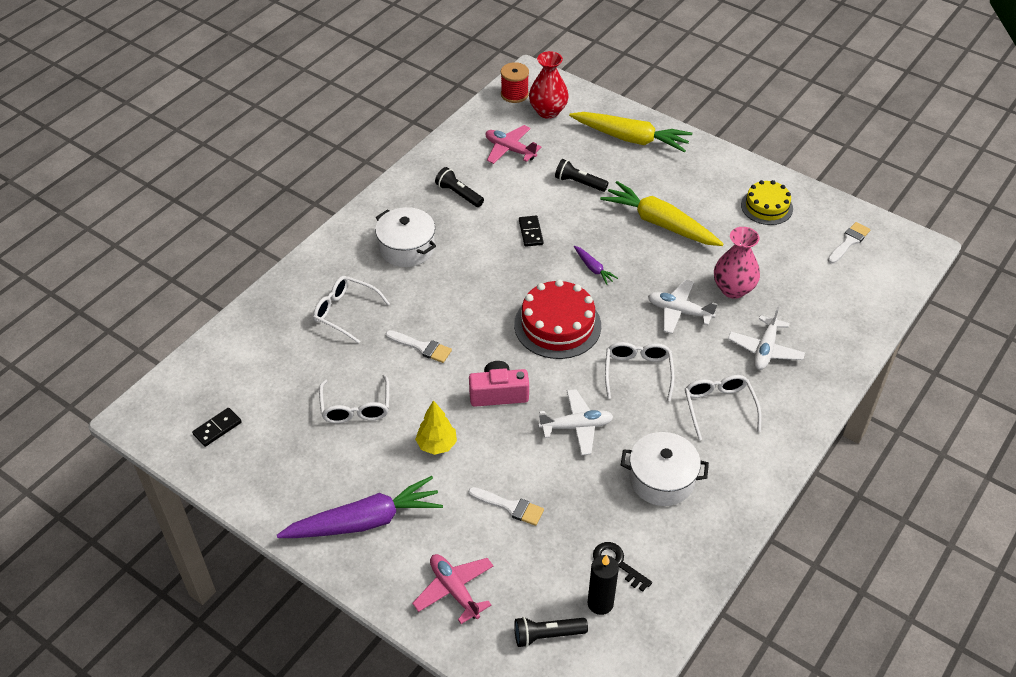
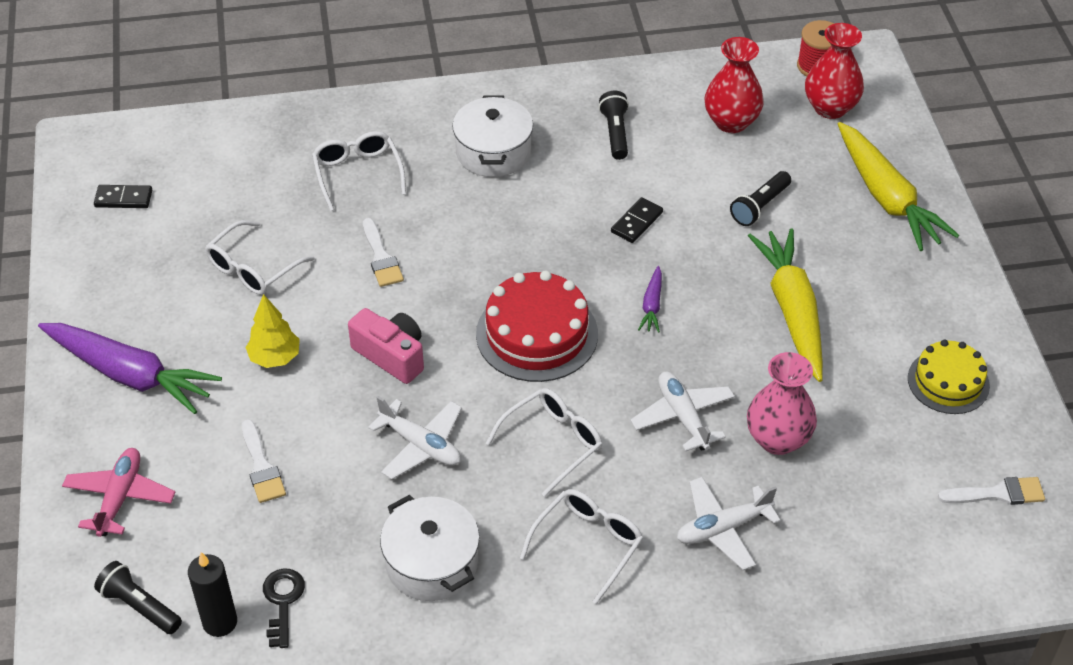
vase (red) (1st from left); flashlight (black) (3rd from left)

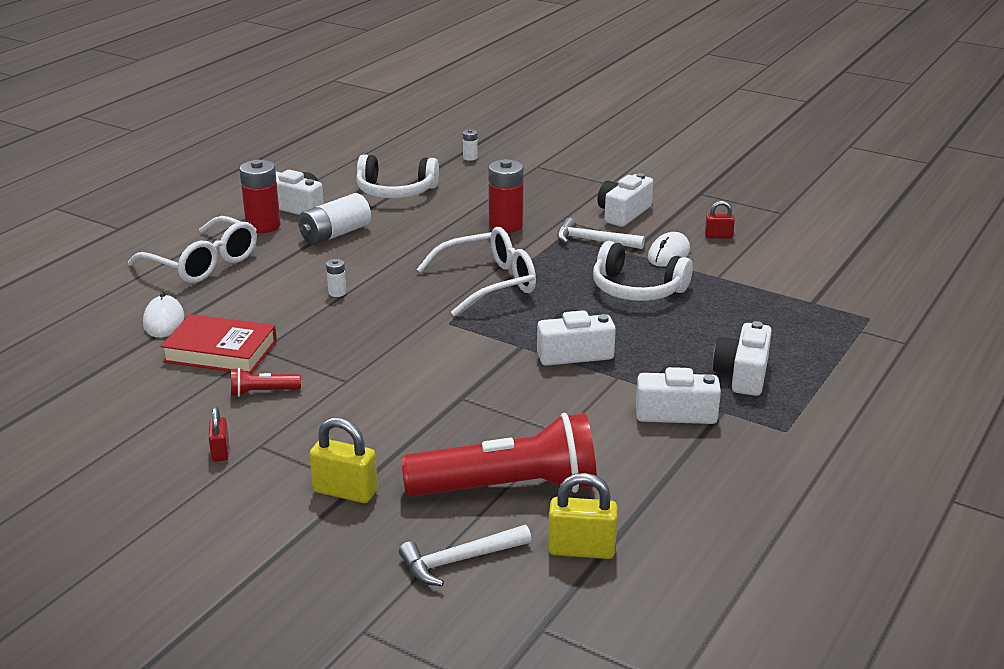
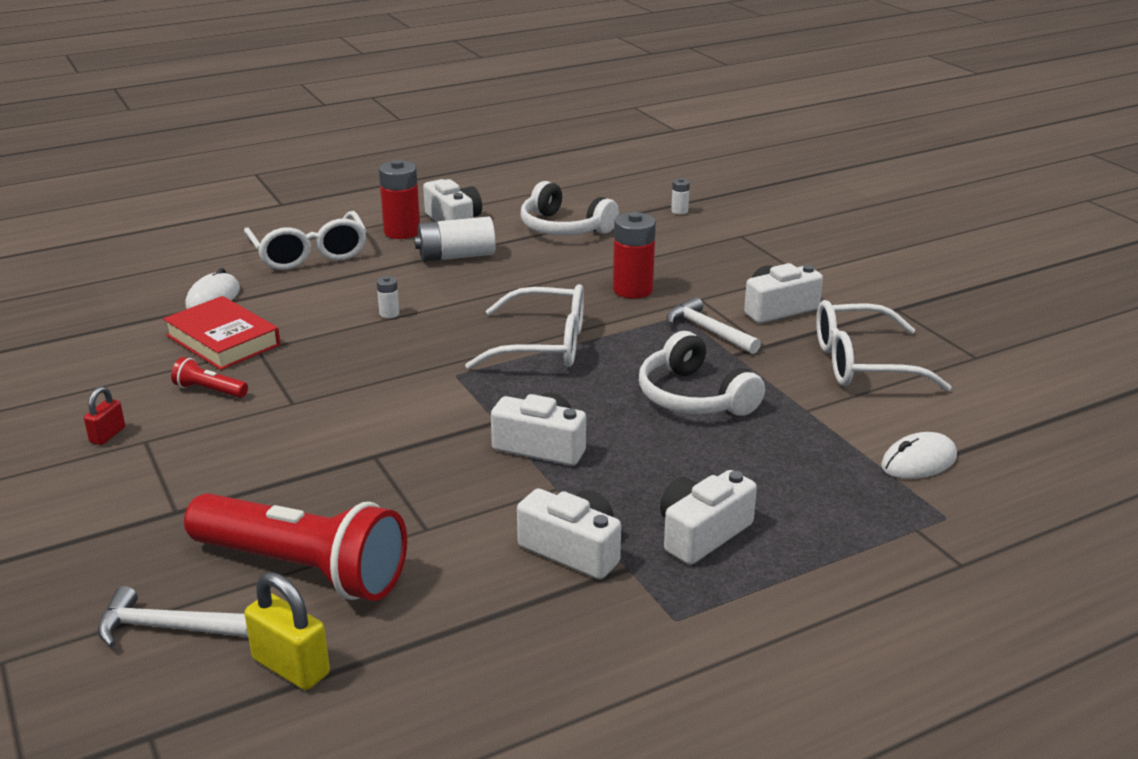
glasses (white) (3rd from left); mouse (white) (2nd from left); padlock (yellow) (1st from left in the first image)

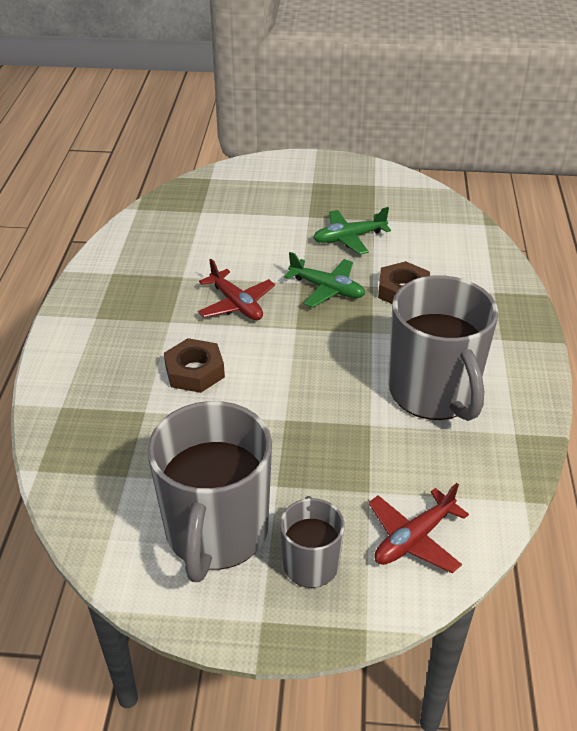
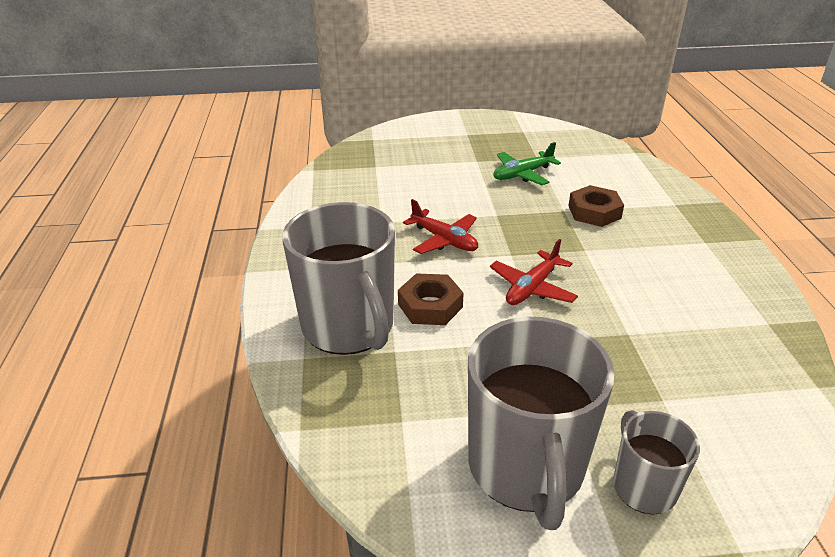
plane (green) (1st from left in the first image); mug (grey) (1st from left); plane (red) (2nd from left)

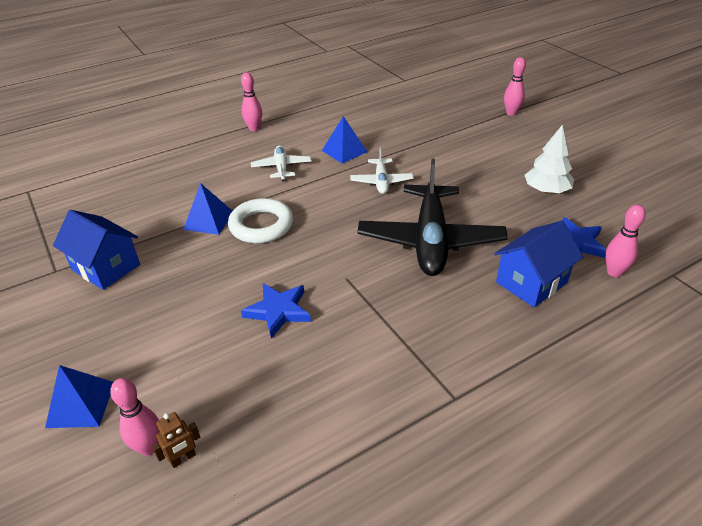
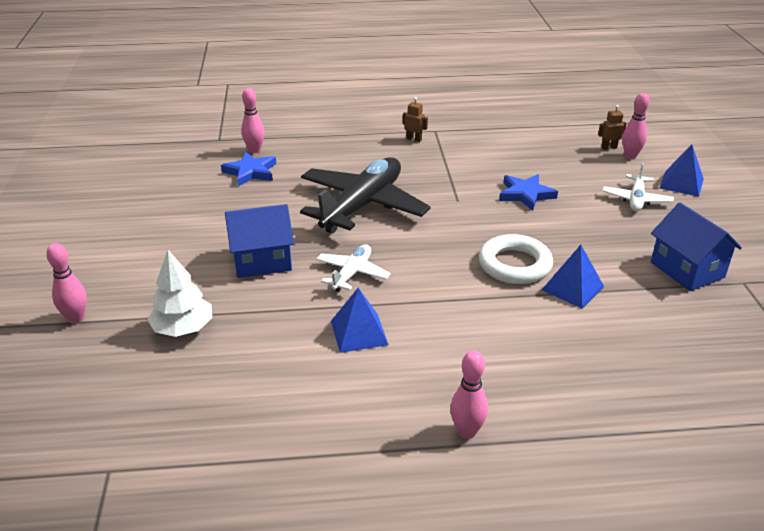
tree (white); plane (white) (2nd from left); house (blue) (1st from left); robot (brown) (1st from left)

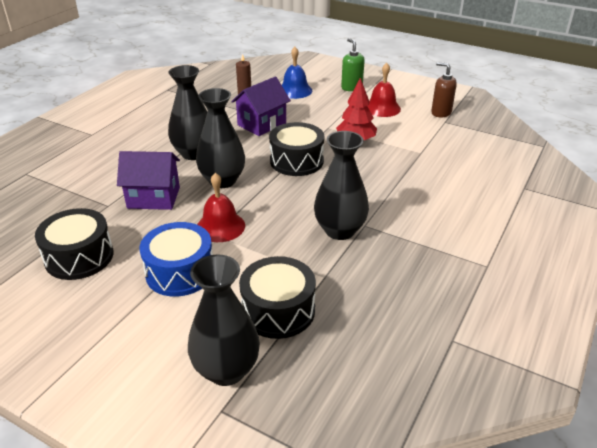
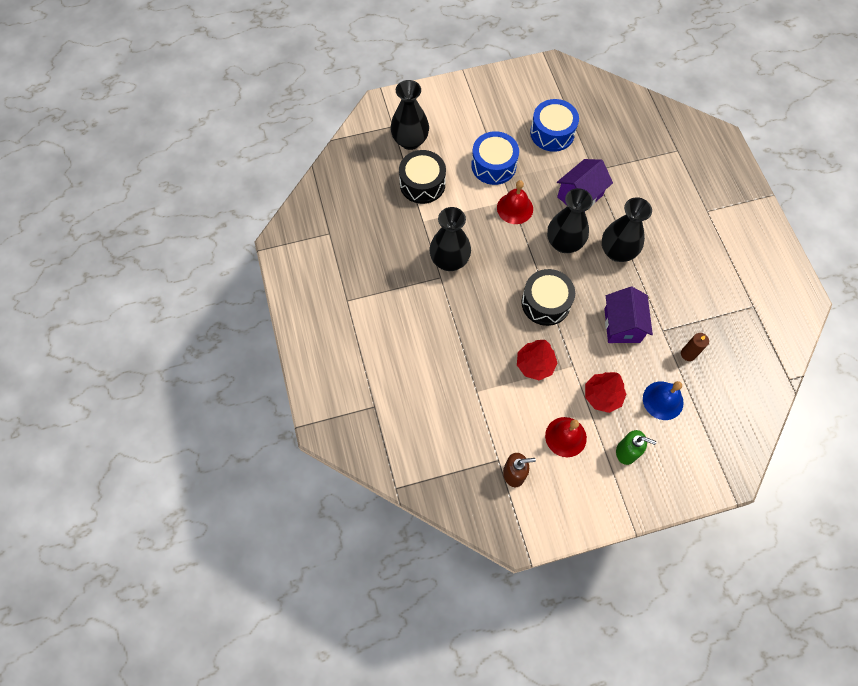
drum (blue) (2nd from left); tree (red) (2nd from left)

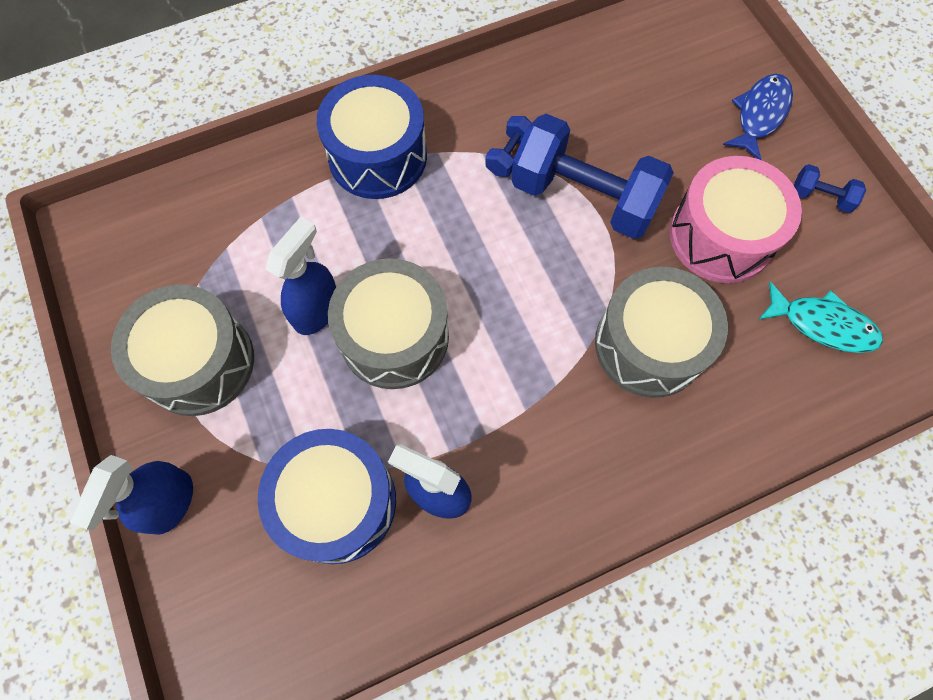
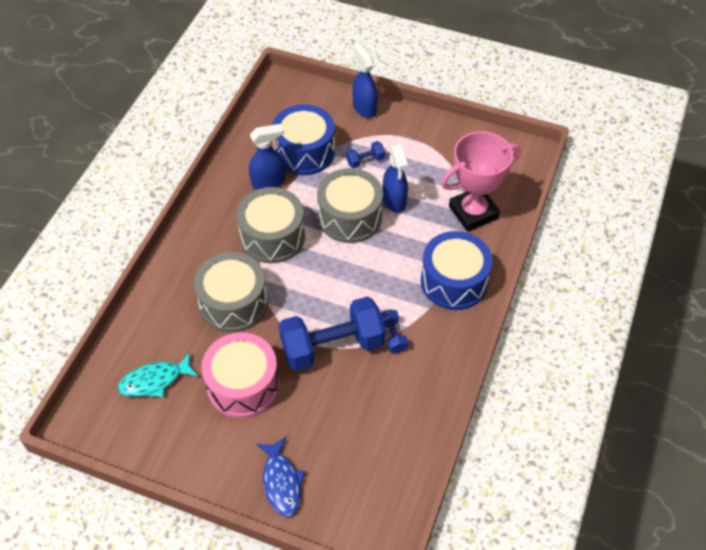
dumbbell (blue) (2nd from left); drum (grey) (2nd from left); trophy (pink)

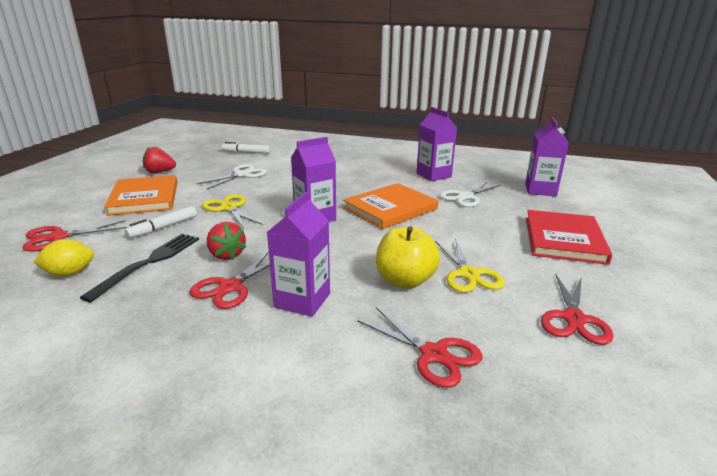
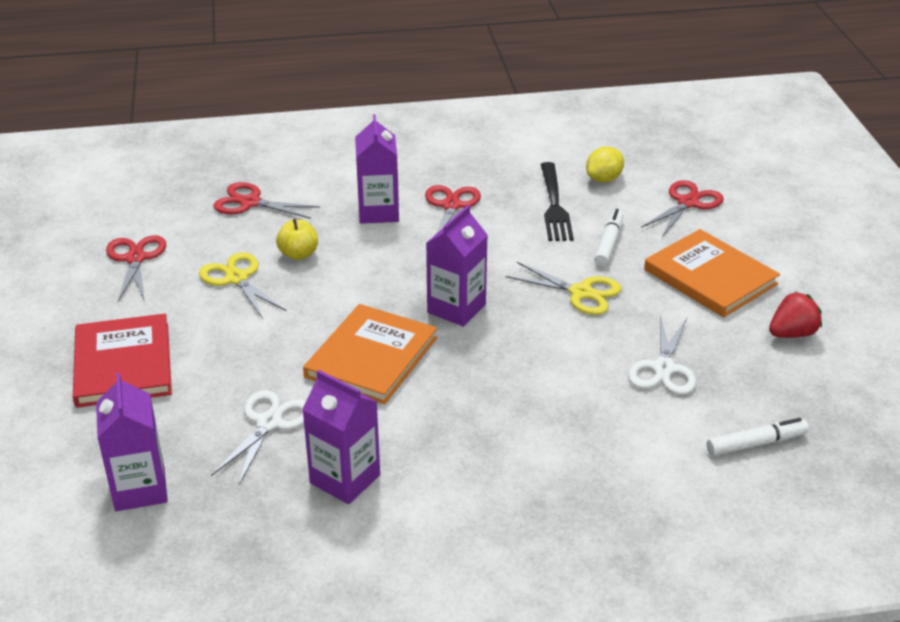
strawberry (red) (2nd from left in the first image); apple (yellow)

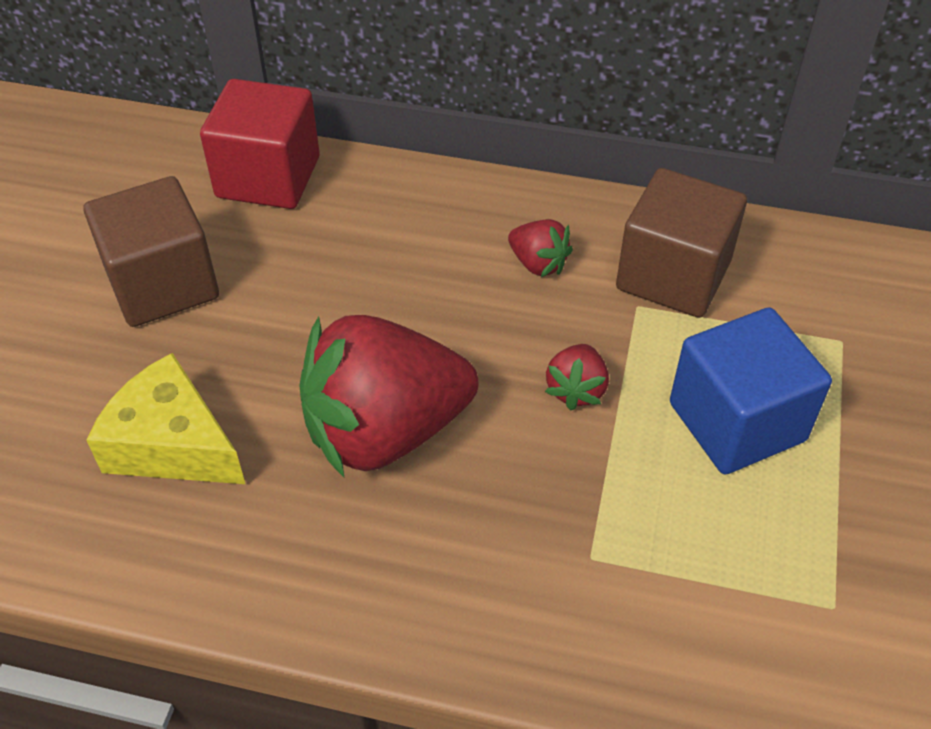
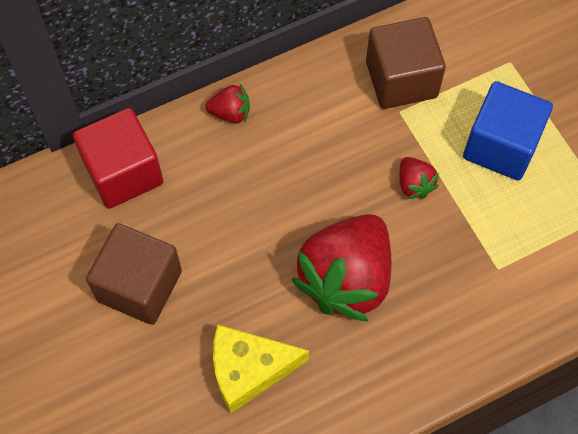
strawberry (red) (1st from left)

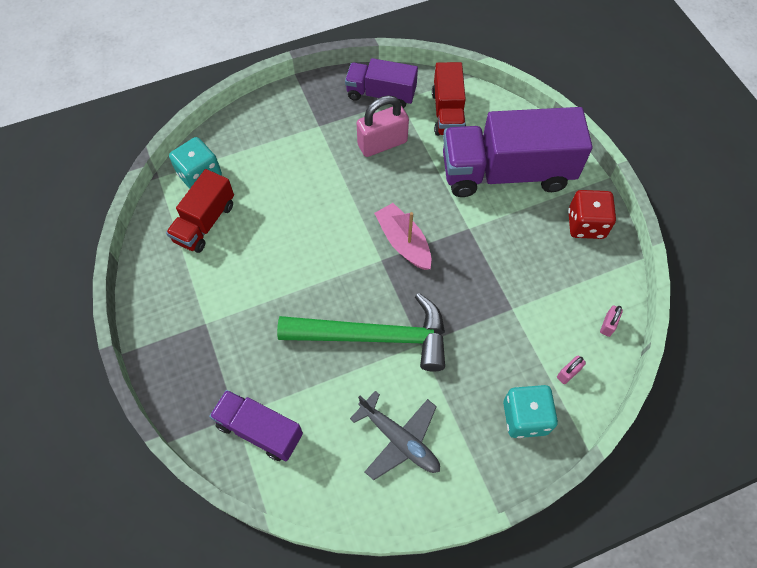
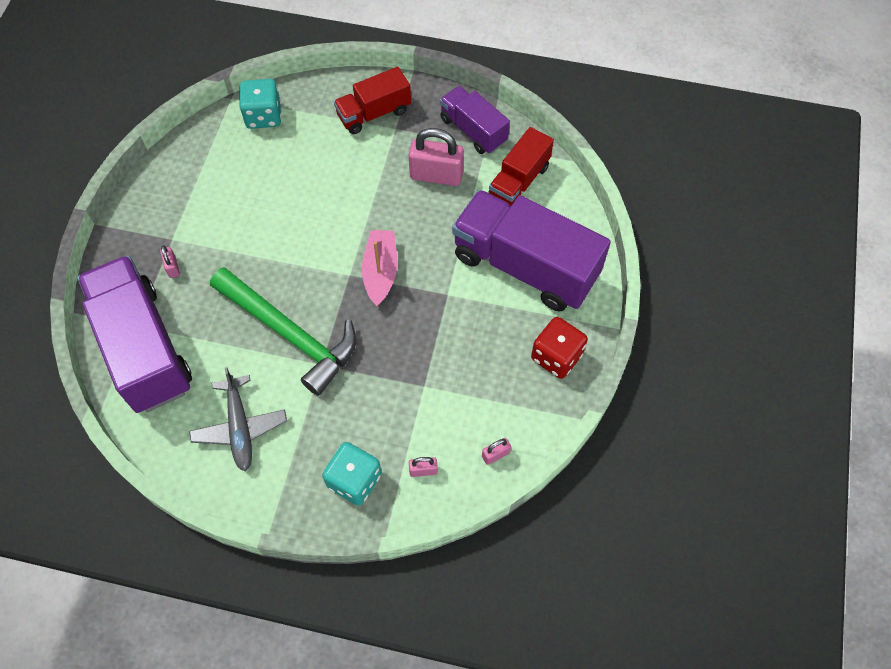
truck (red) (1st from left); truck (purple) (1st from left); padlock (pink) (1st from left)

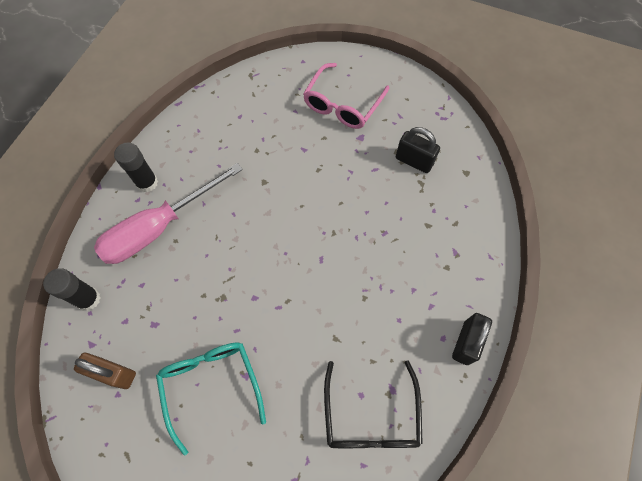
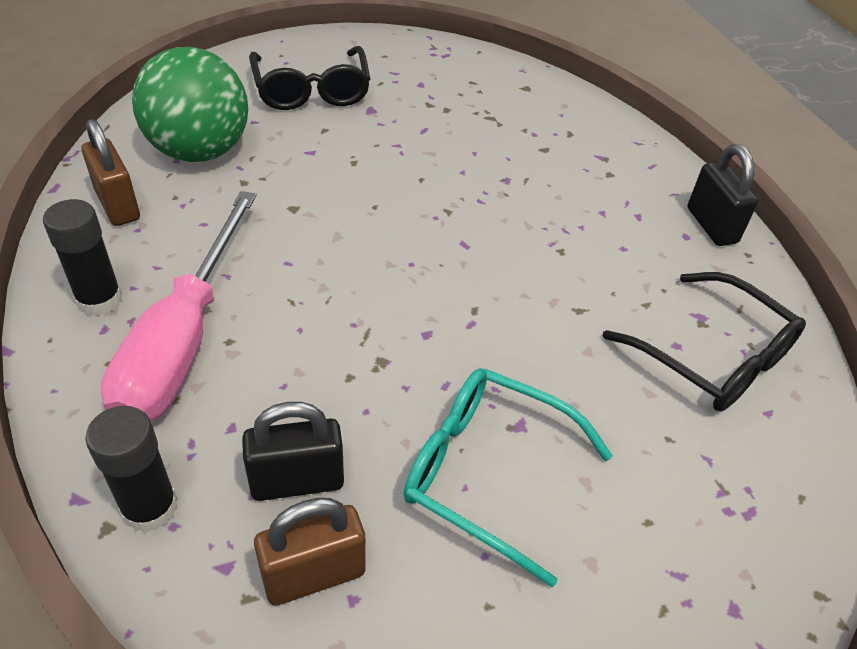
glasses (black) (1st from left); padlock (black) (1st from left); ball (green); padlock (brown) (1st from left)

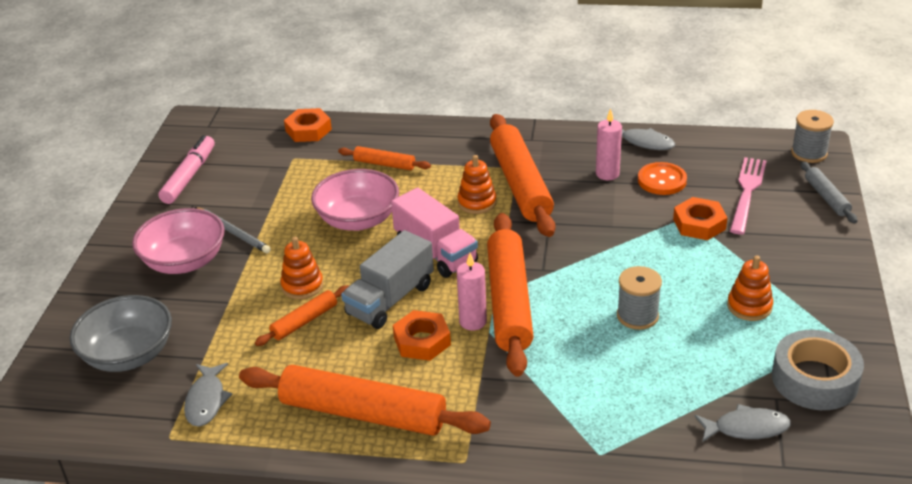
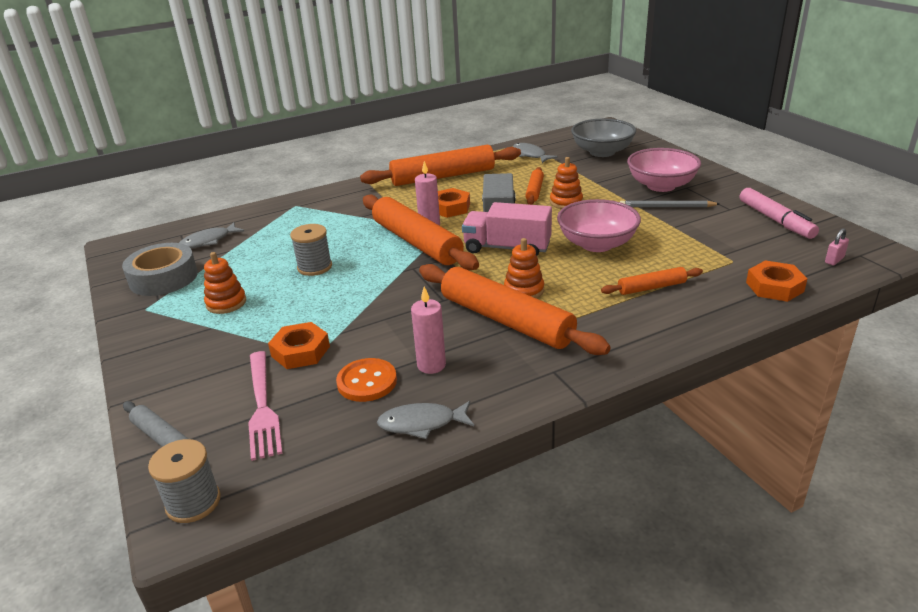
padlock (pink)

